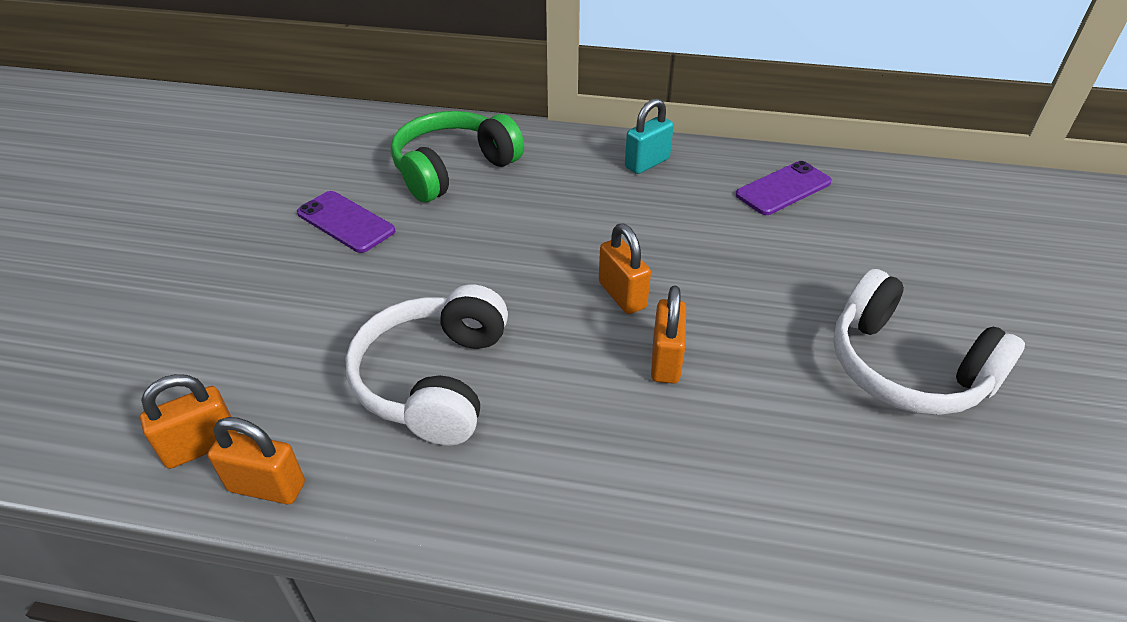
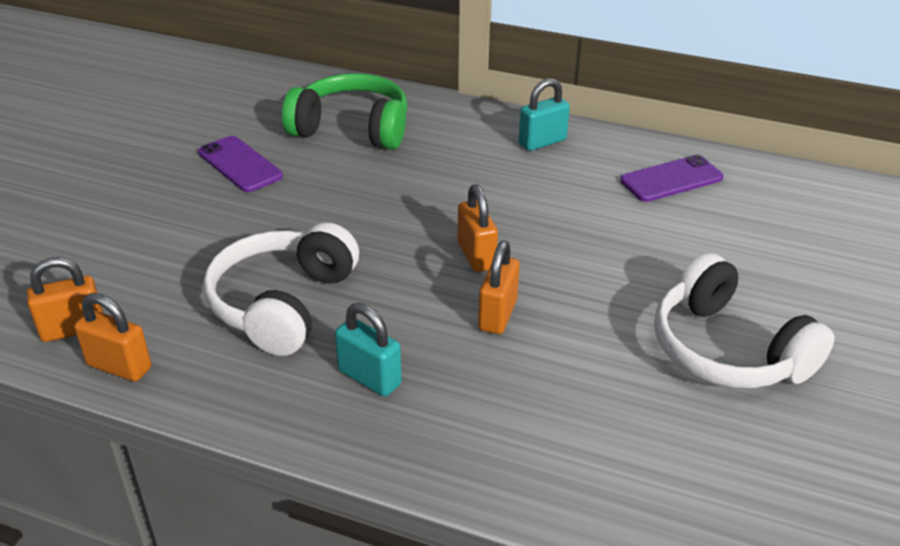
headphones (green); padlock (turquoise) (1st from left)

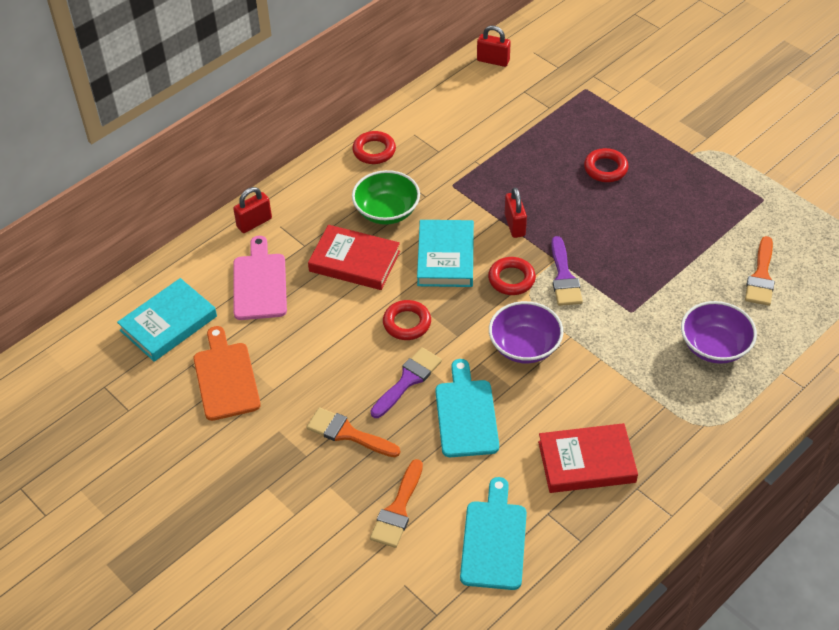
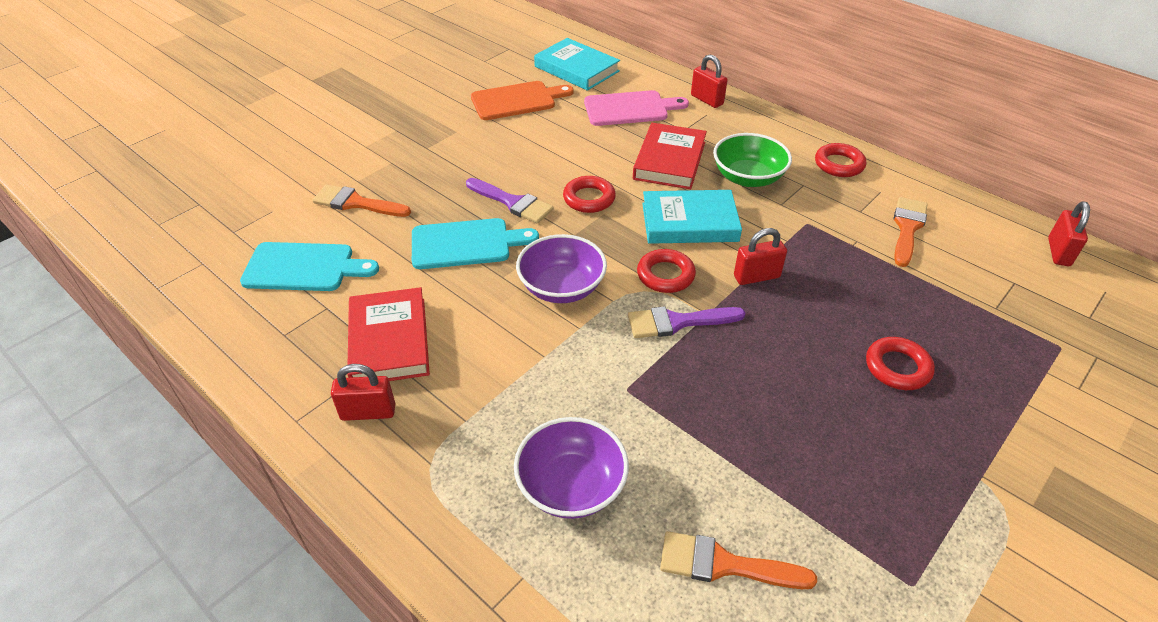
brush (orange) (3rd from left); padlock (red) (1st from left)

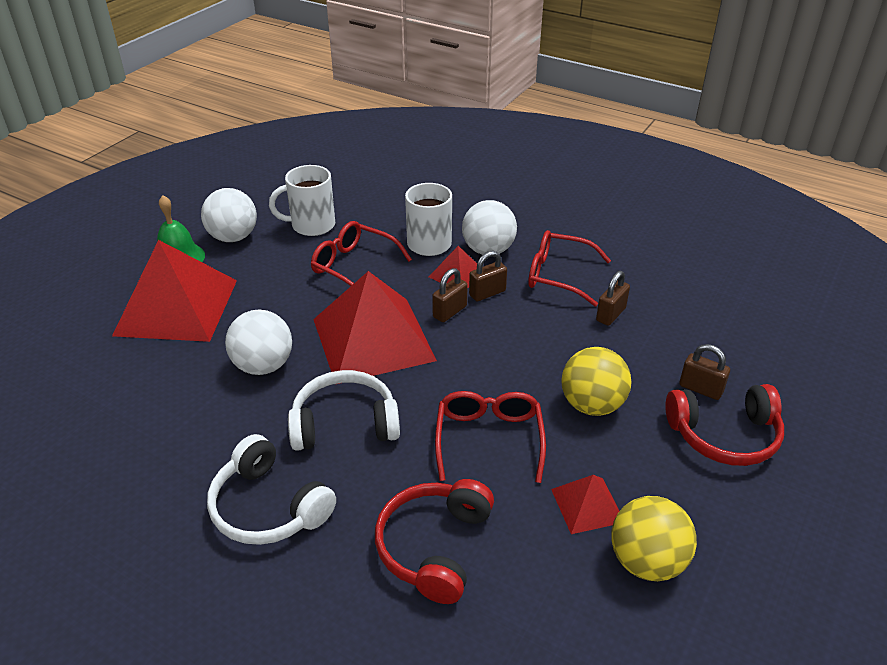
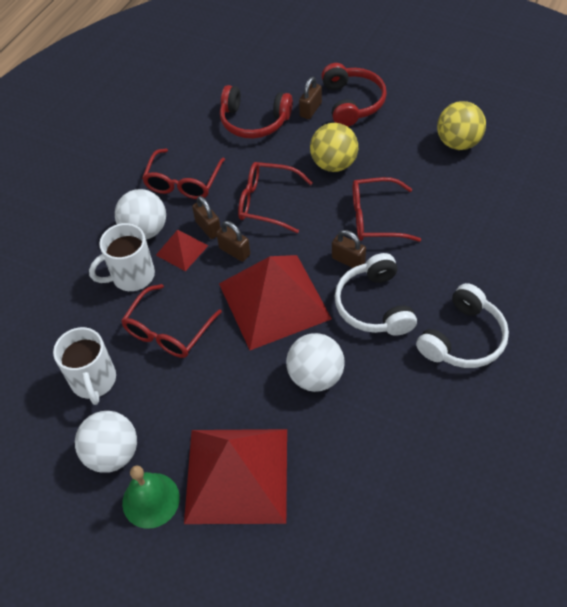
padlock (brown) (4th from left); pyramid (red) (4th from left in the first image); headphones (red) (1st from left); glasses (red) (3rd from left)

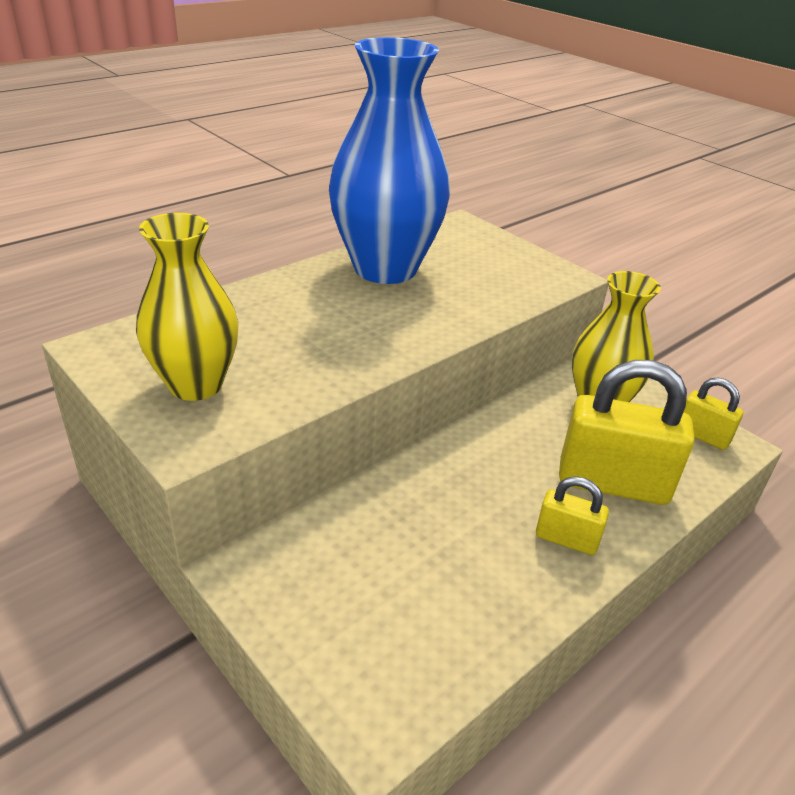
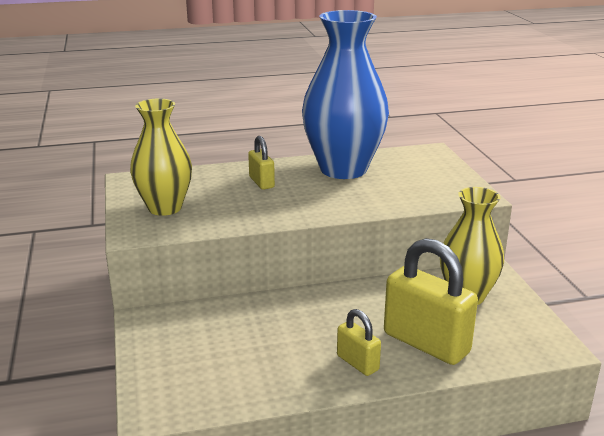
padlock (yellow) (1st from left)

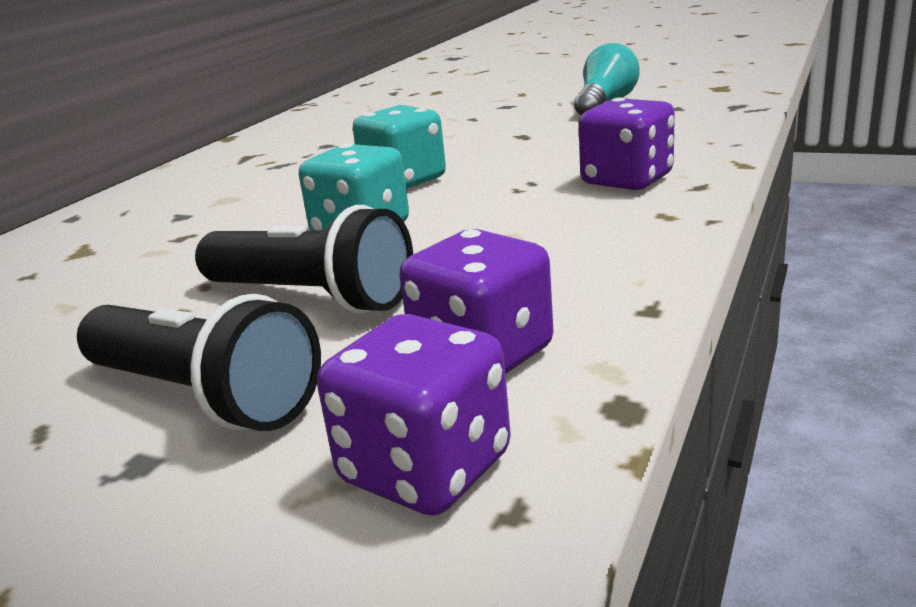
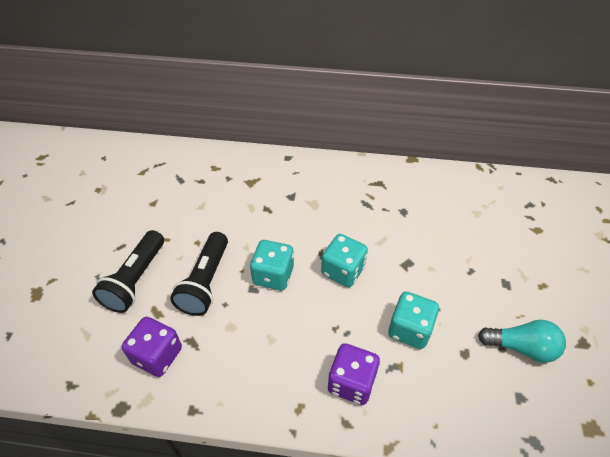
dice (purple) (1st from left in the first image); dice (turquoise) (3rd from left)

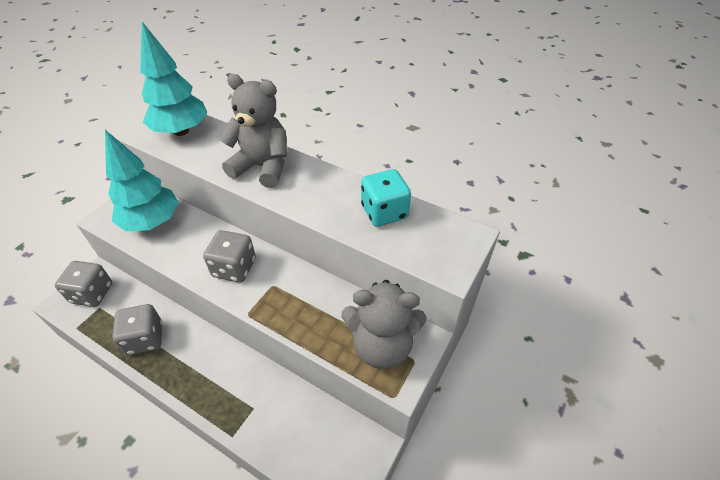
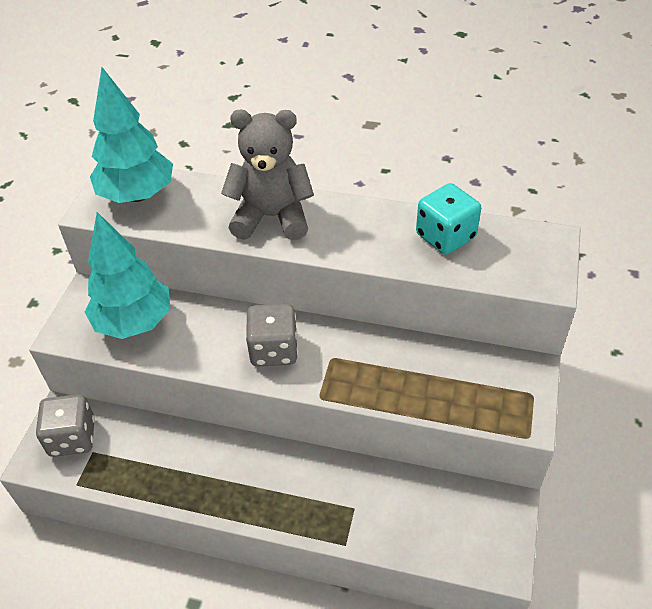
teddy bear (grey) (2nd from left in the first image); dice (grey) (2nd from left in the first image)

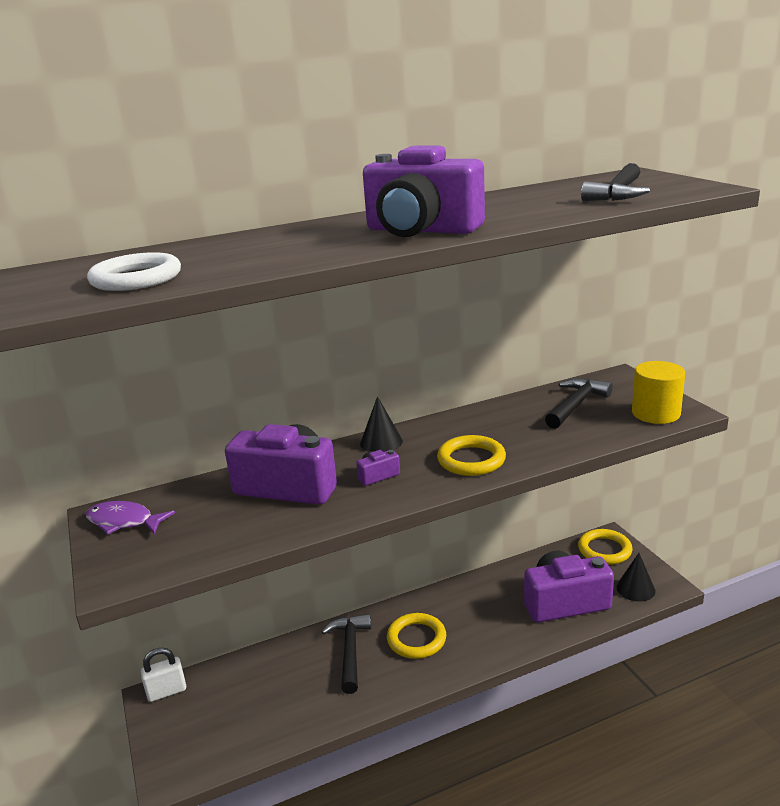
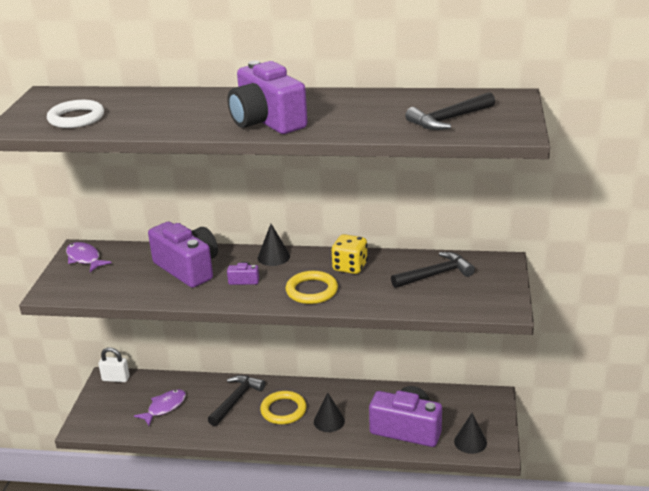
cylinder (yellow); ring (yellow) (3rd from left in the first image); dice (yellow); fish (purple) (2nd from left); cone (black) (2nd from left)

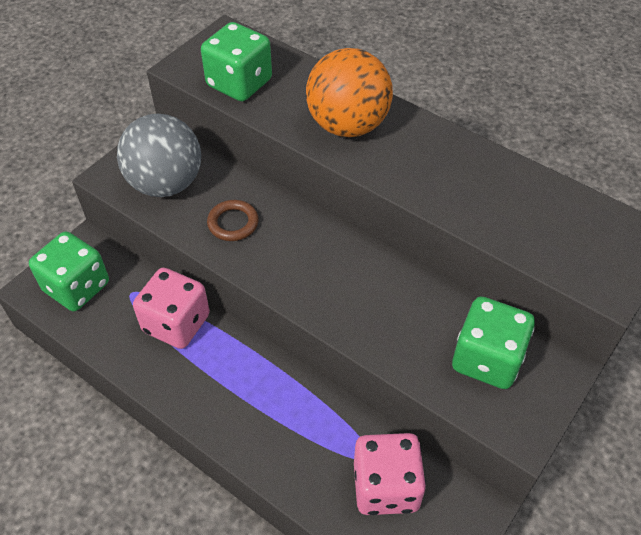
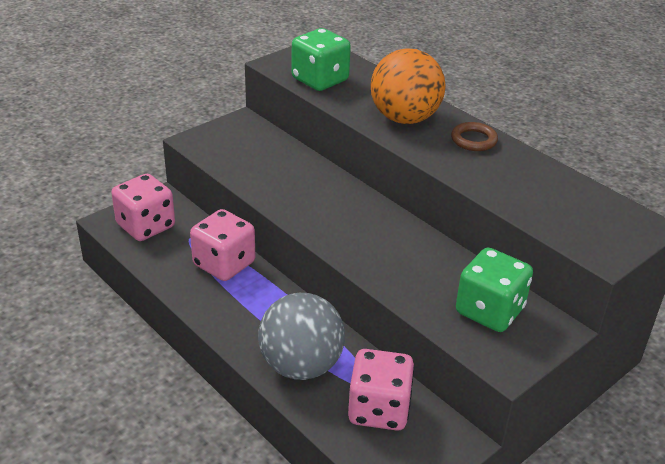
ball (grey); ring (brown); dice (pink) (1st from left)

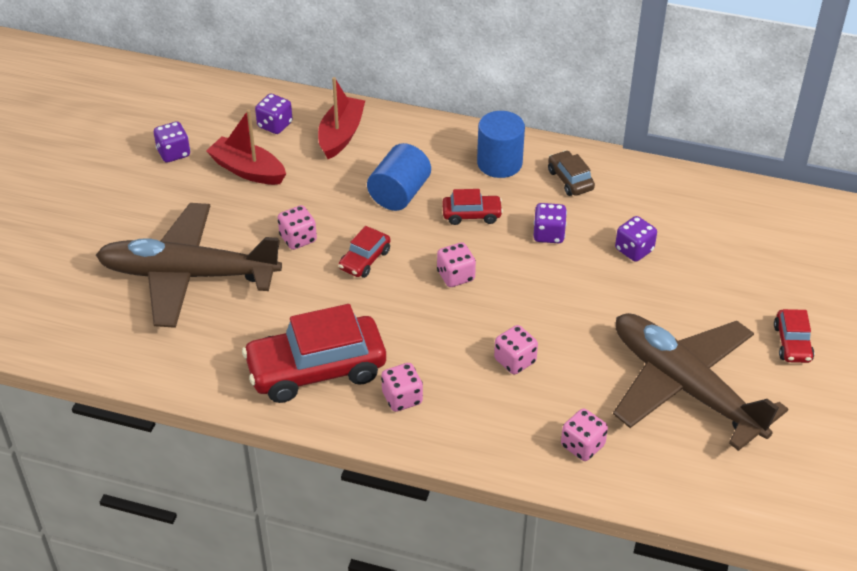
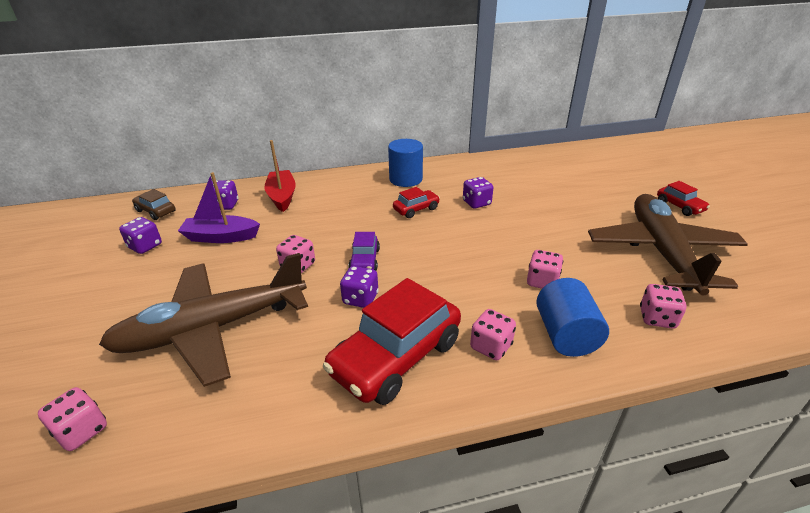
boat (purple); cylinder (blue) (2nd from left); car (brown); dice (purple) (3rd from left); car (purple); dice (pink) (1st from left); plane (brown) (2nd from left)

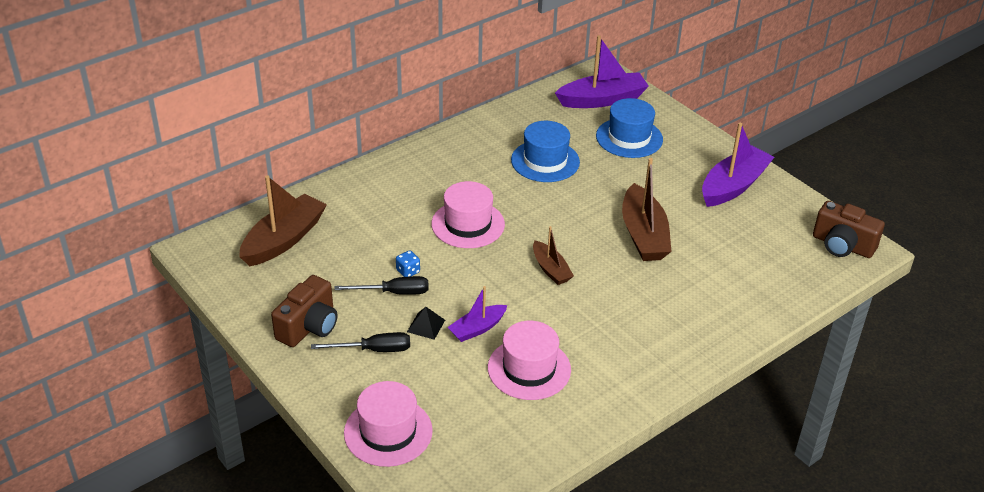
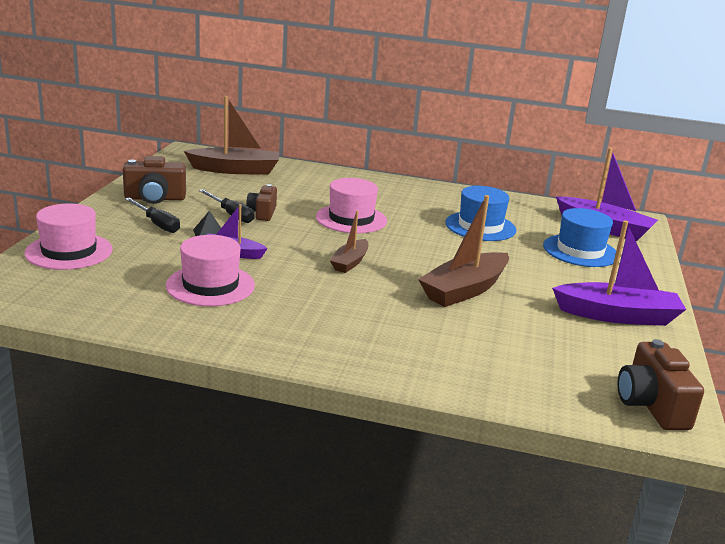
camera (brown) (2nd from left)

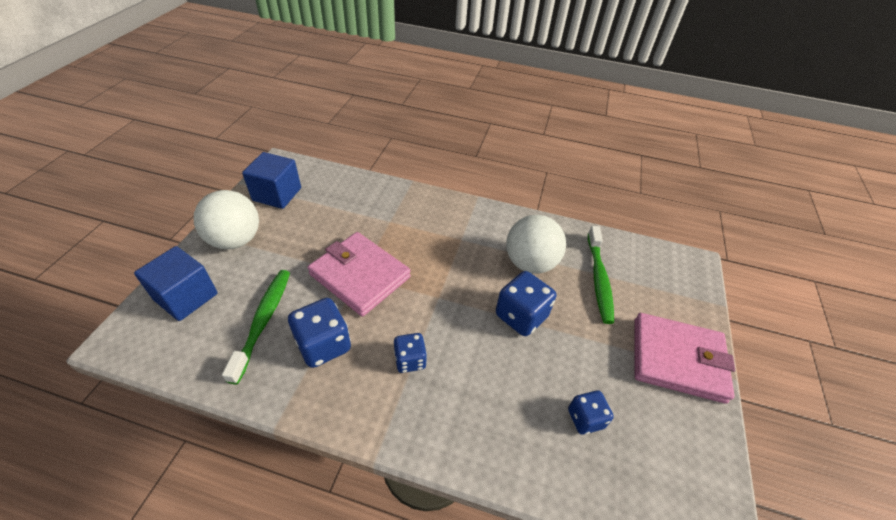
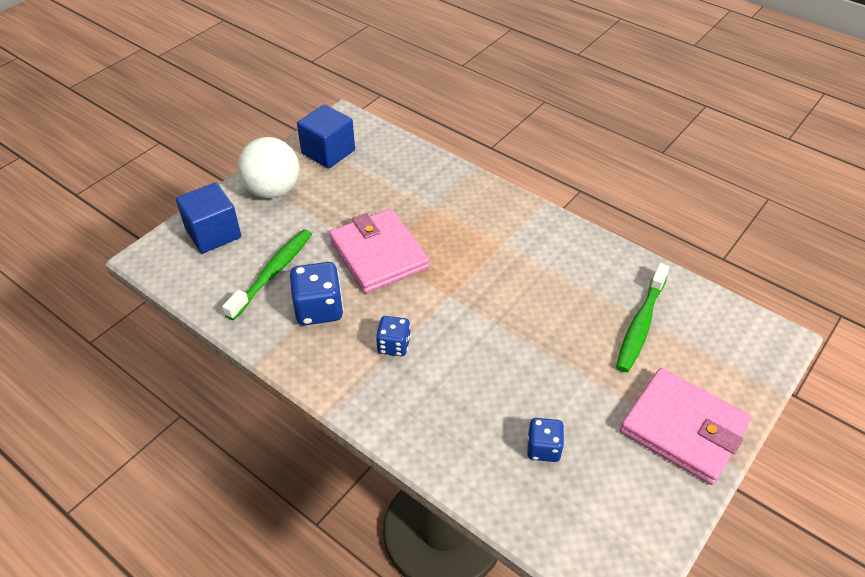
ball (white) (2nd from left in the first image); dice (blue) (3rd from left in the first image)

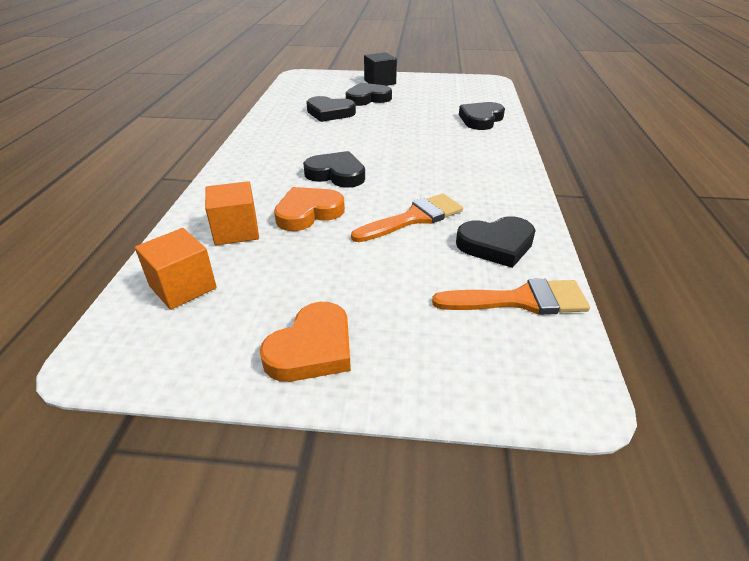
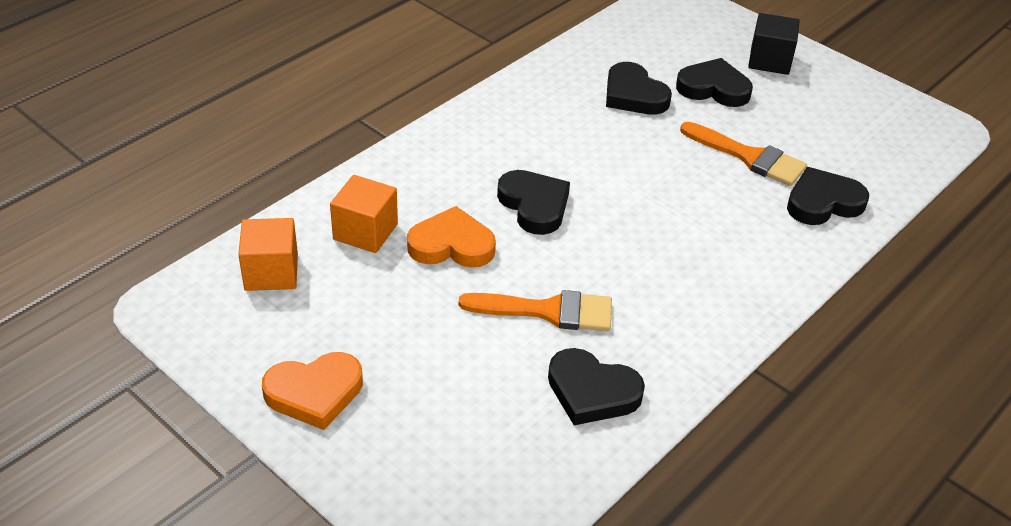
brush (orange) (2nd from left)

